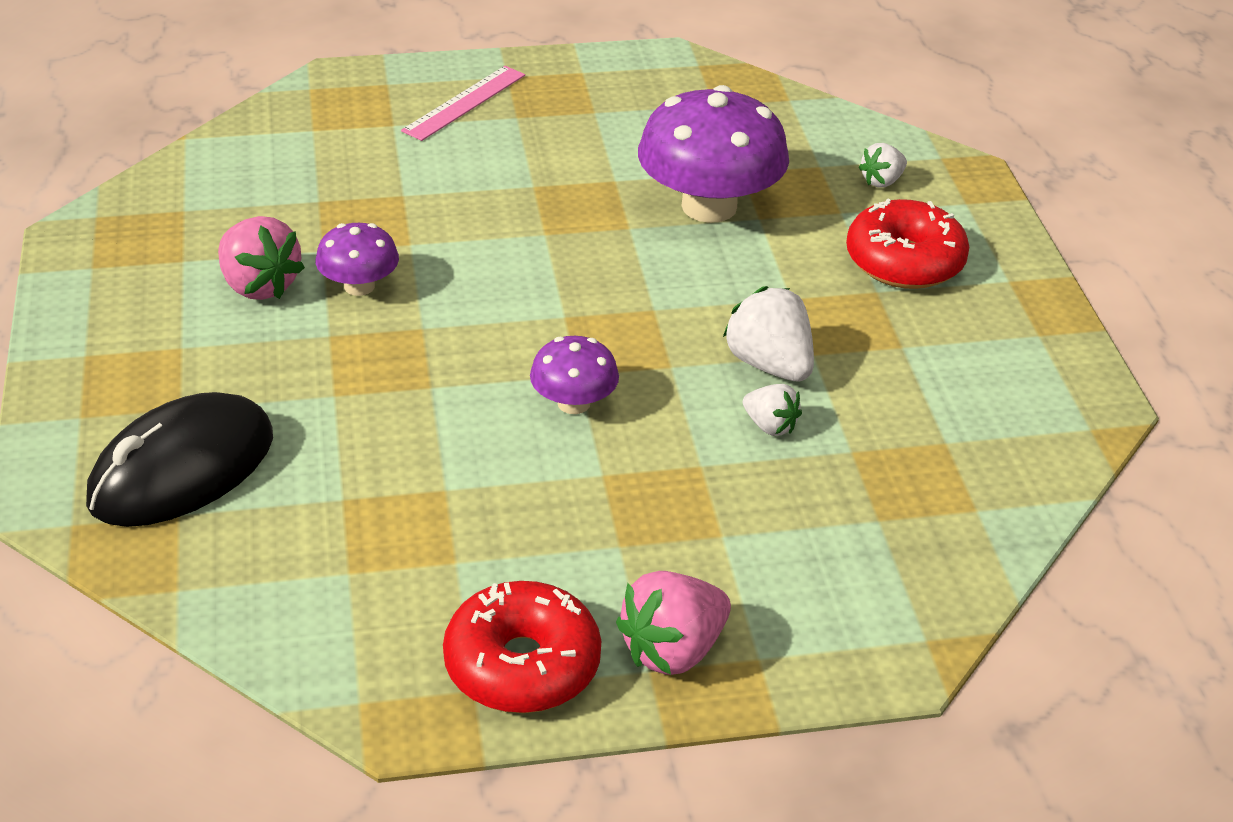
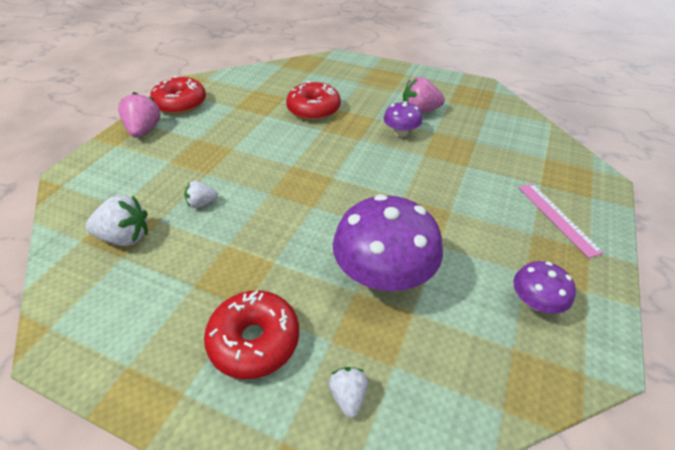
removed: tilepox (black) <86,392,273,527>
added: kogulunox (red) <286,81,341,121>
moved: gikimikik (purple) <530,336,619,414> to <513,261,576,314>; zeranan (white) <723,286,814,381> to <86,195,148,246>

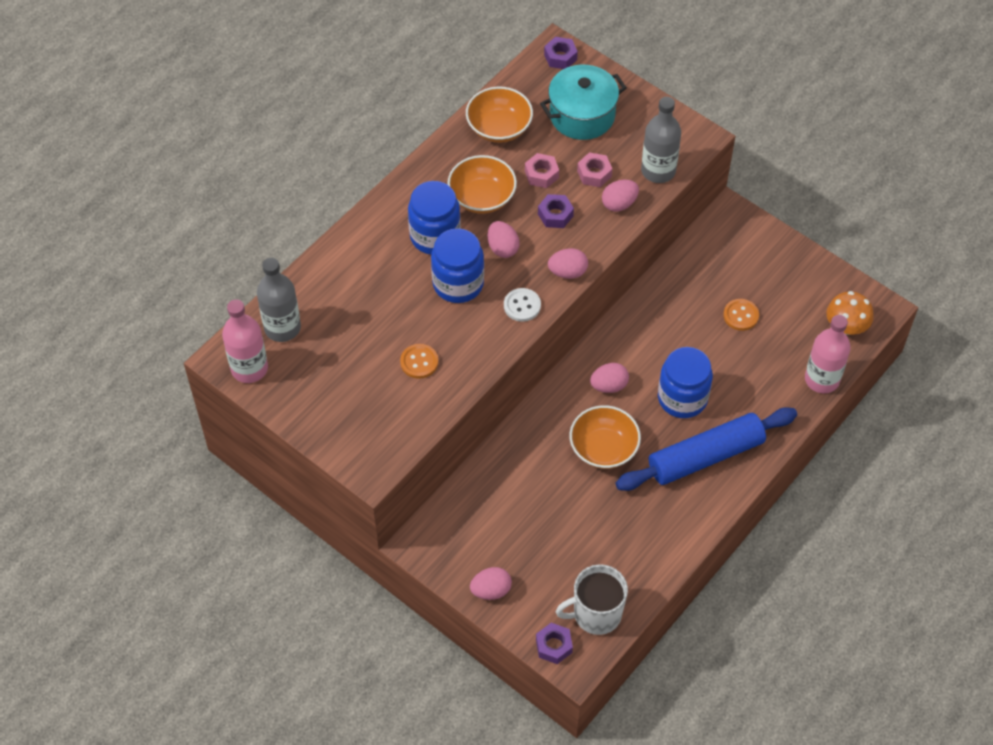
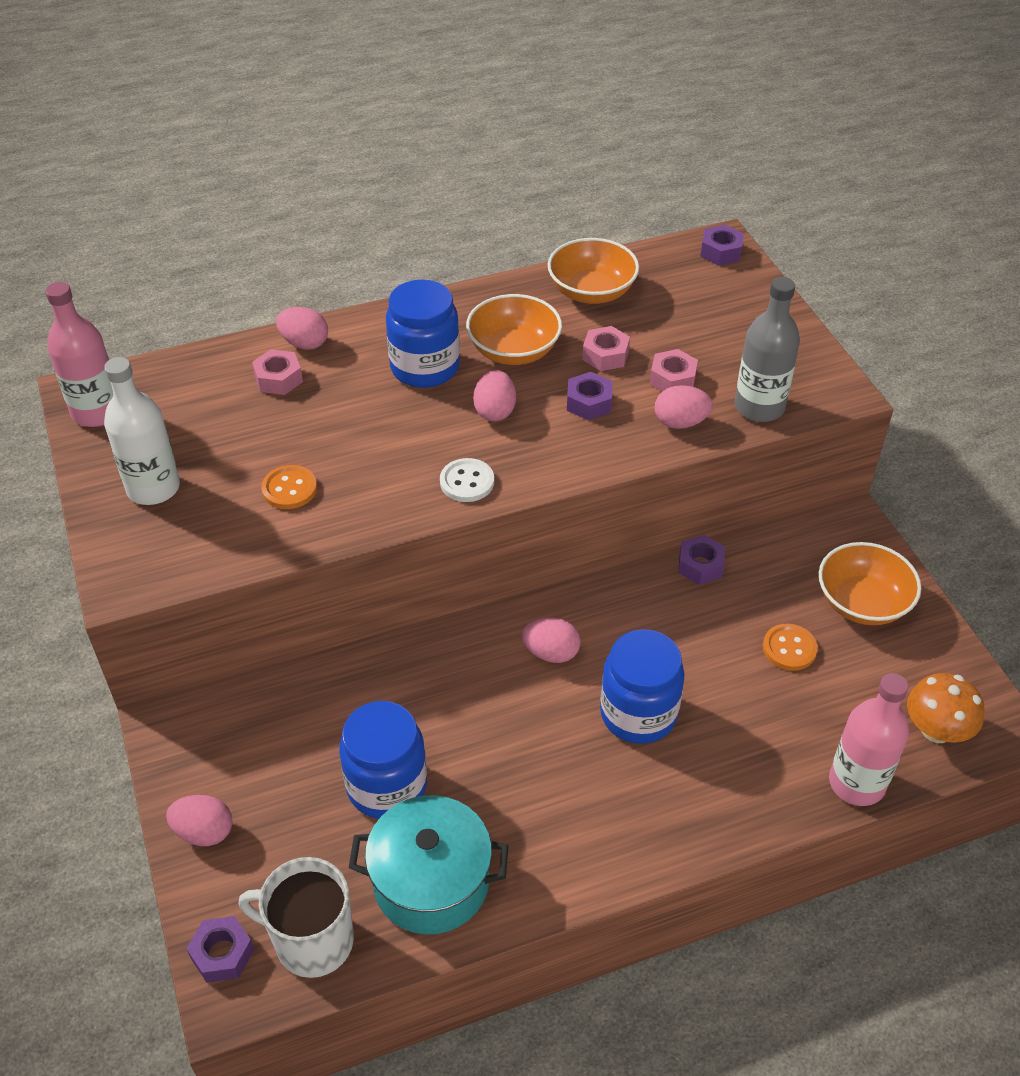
removed: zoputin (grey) <257,258,301,342>; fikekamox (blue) <616,407,797,491>
added: zoputin (white) <104,357,180,505>; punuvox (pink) <252,349,303,395>; punuvox (purple) <678,535,725,585>
moved: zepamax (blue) <431,228,484,303> to <339,701,427,819>; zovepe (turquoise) <540,65,627,140> to <349,795,508,935>; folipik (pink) <548,248,588,279> to <276,307,328,350>; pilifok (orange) <569,405,641,469> to <819,542,921,625>

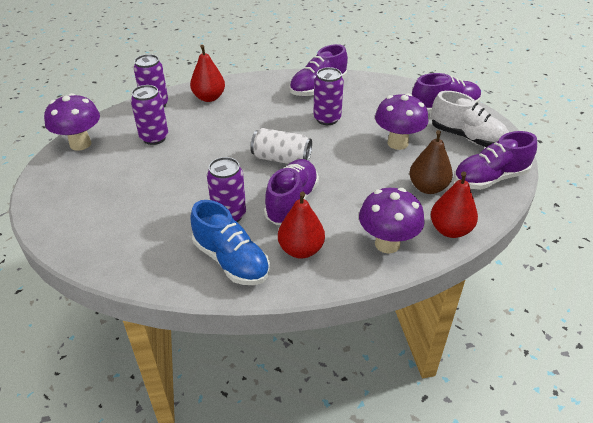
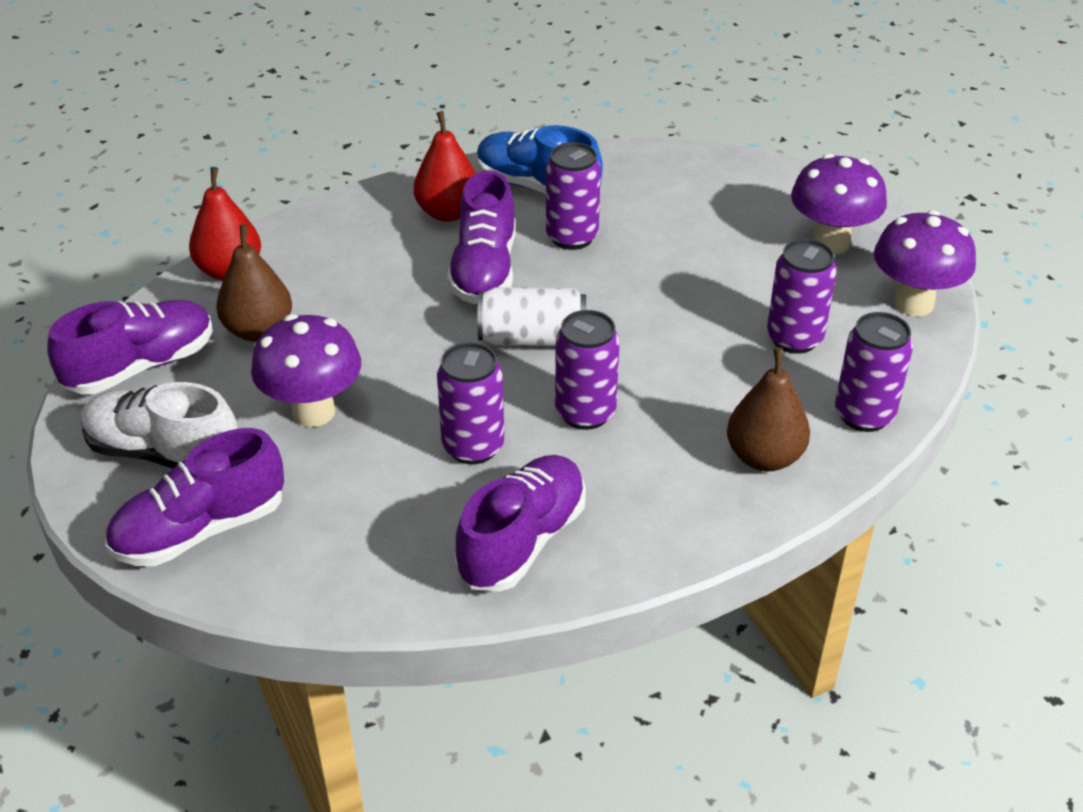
added: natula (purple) <555,310,620,430>
moved: gikimikik (purple) <359,188,425,254> to <791,154,887,255>
recoloured: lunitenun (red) <190,45,225,102> to lunitenun (brown) <727,347,810,471>

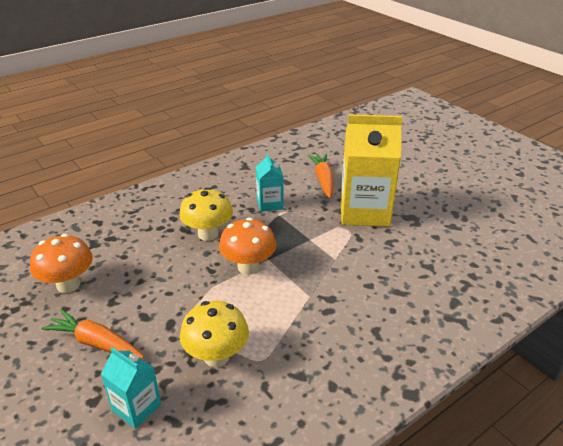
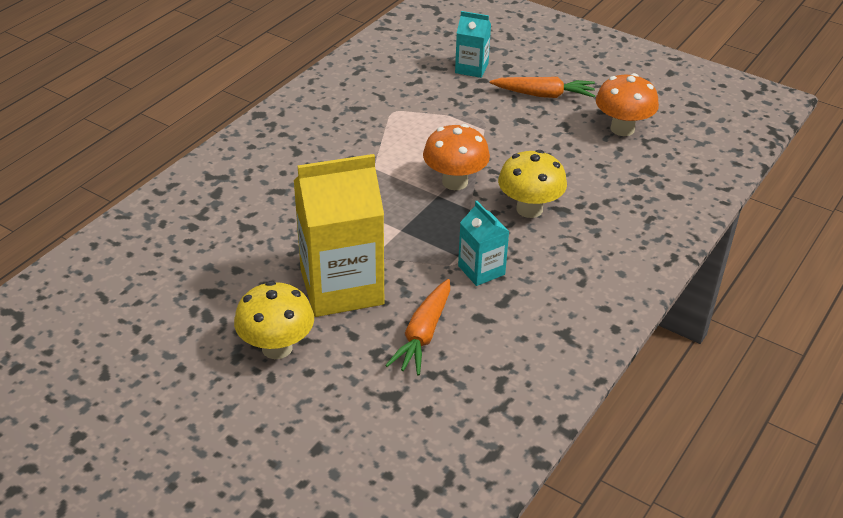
moved: gikimikik (yellow) <180,301,249,367> to <234,281,314,359>
turned: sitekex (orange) <308,153,334,198> = <385,279,450,376> 45 degrees clockwise

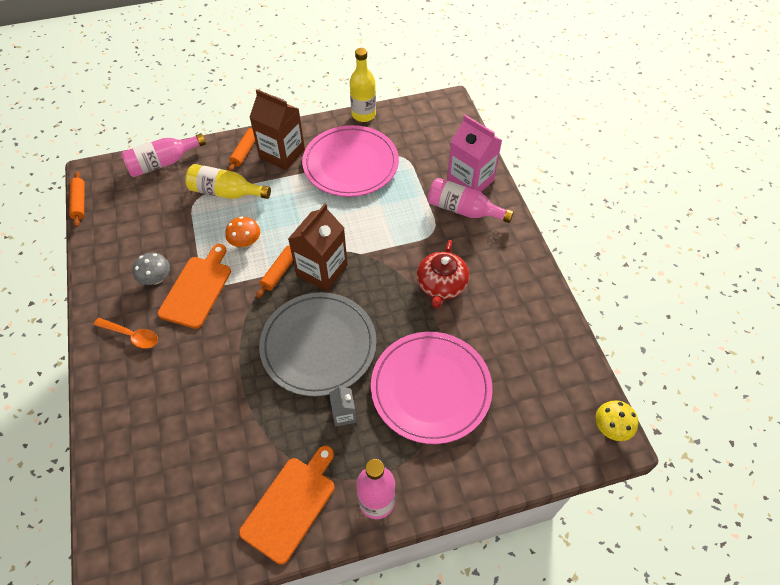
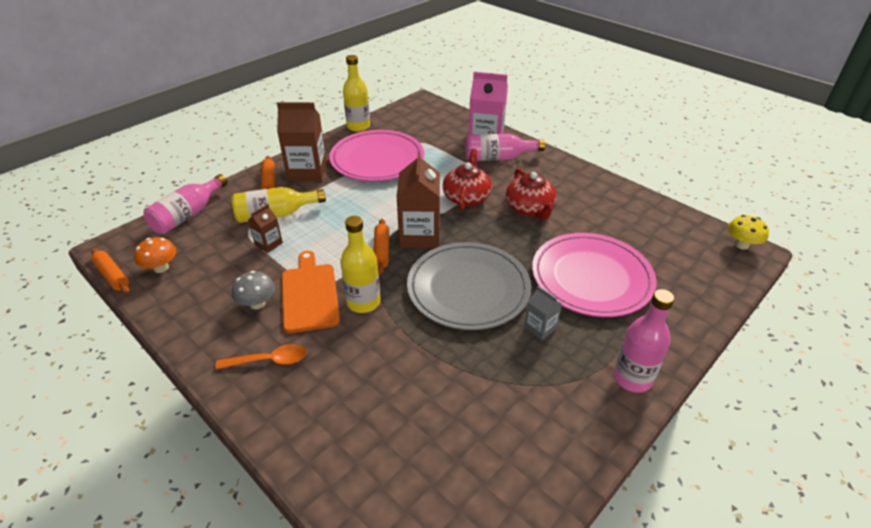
removed: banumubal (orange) <239,446,334,565>
added: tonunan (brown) <248,204,283,253>; zoputin (yellow) <340,216,381,313>; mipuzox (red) <442,149,492,210>
moved: gikimikik (orange) <225,216,260,248> to <134,237,176,273>

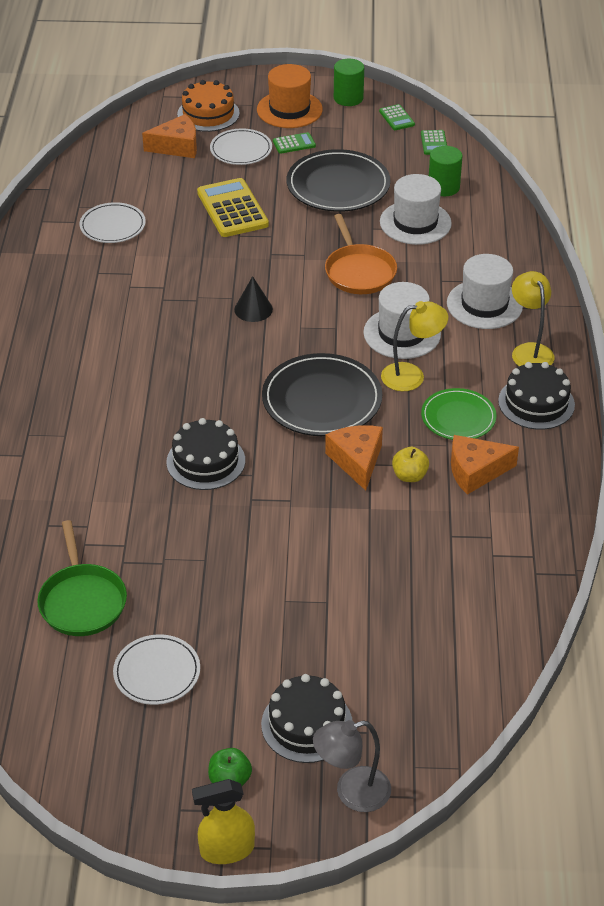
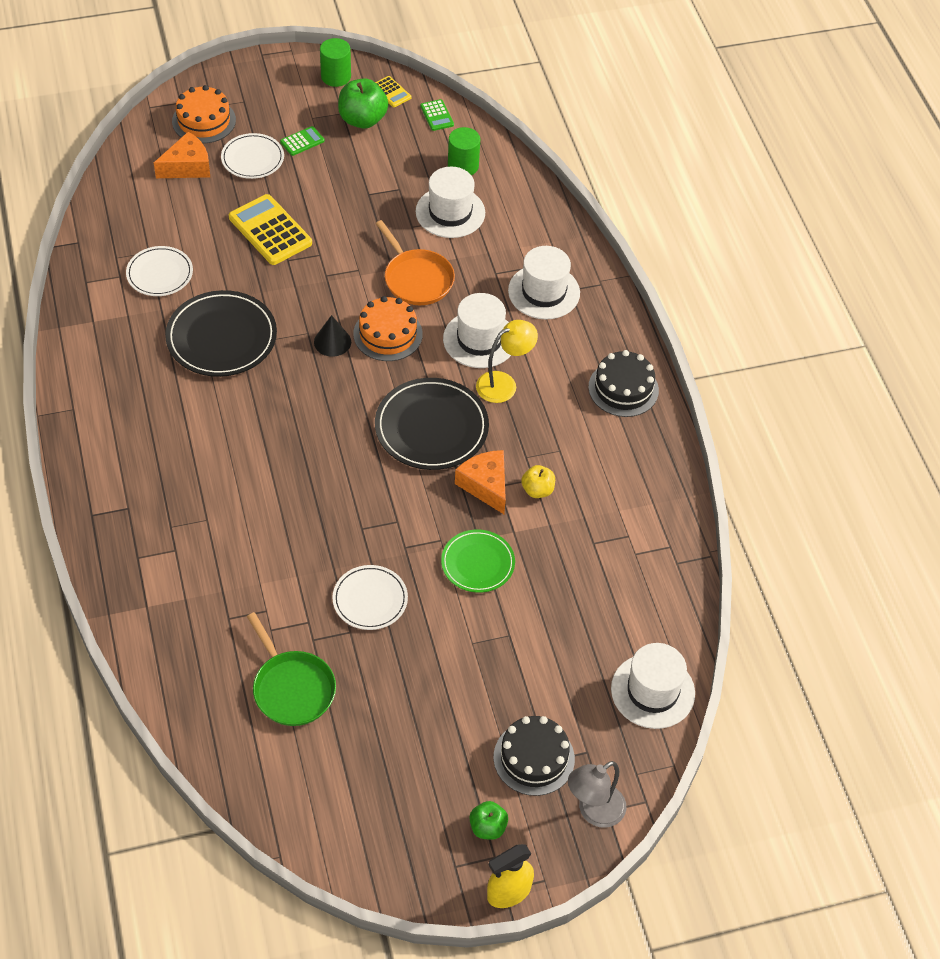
removed: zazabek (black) <166,418,245,490>; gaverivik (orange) <257,64,323,128>; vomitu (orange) <451,435,519,495>; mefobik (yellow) <512,271,554,367>
added: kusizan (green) <338,78,388,129>; zazabek (orange) <353,296,423,361>; gaverivik (white) <611,643,695,729>
moved: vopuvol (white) <113,634,200,705> to <332,565,408,630>; vopuvol (black) <287,149,391,212> to <165,290,277,377>; vopuvol (green) <421,388,496,440> to <441,529,515,593>
recoloured: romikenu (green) <379,104,415,130> to romikenu (yellow) <375,76,411,107>

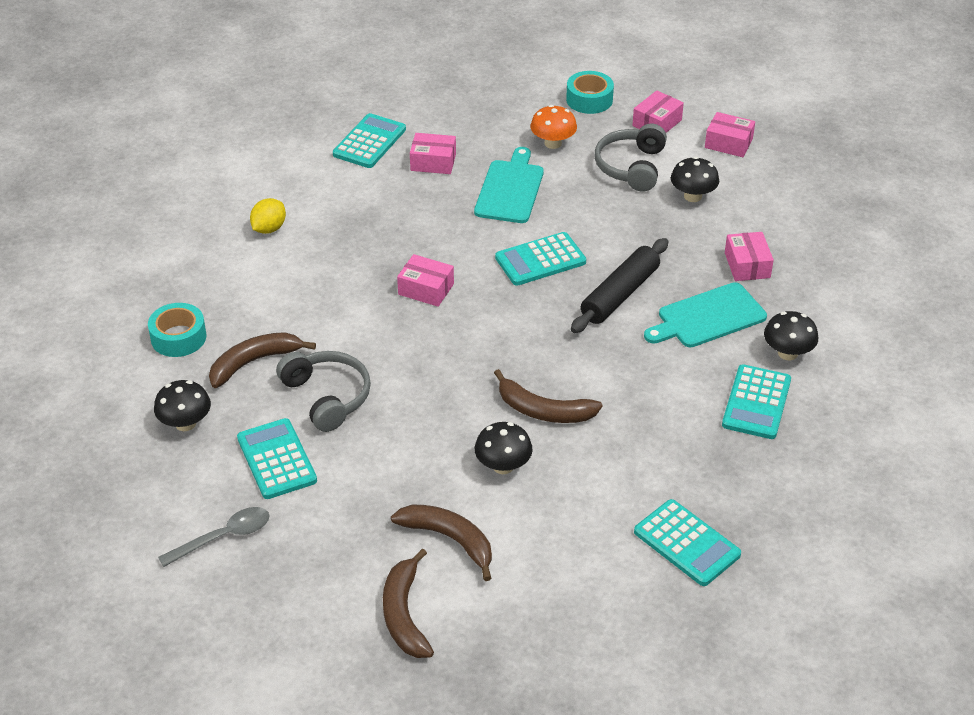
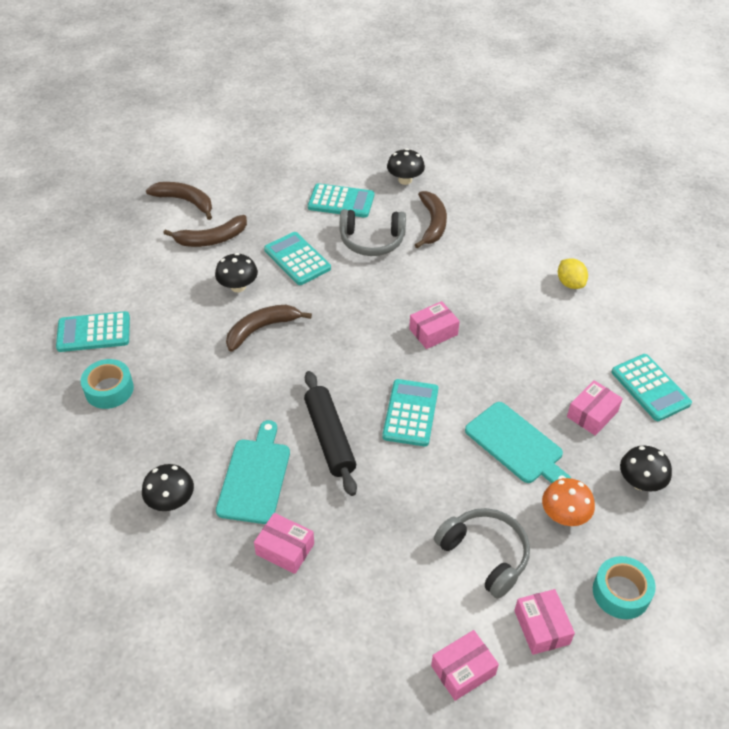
removed: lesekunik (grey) <158,507,269,567>
moved: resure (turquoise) <148,303,206,357> to <81,359,134,409>; gikimikik (black) <671,157,719,202> to <620,446,672,491>; romikenu (turquoise) <722,364,791,439> to <264,232,331,285>

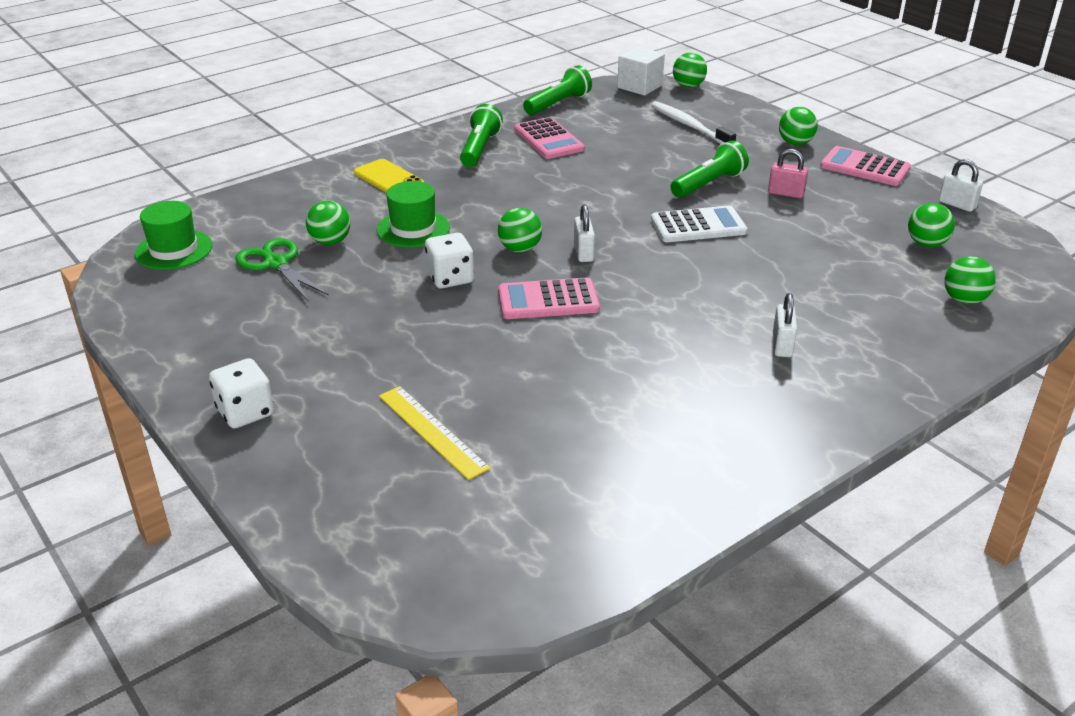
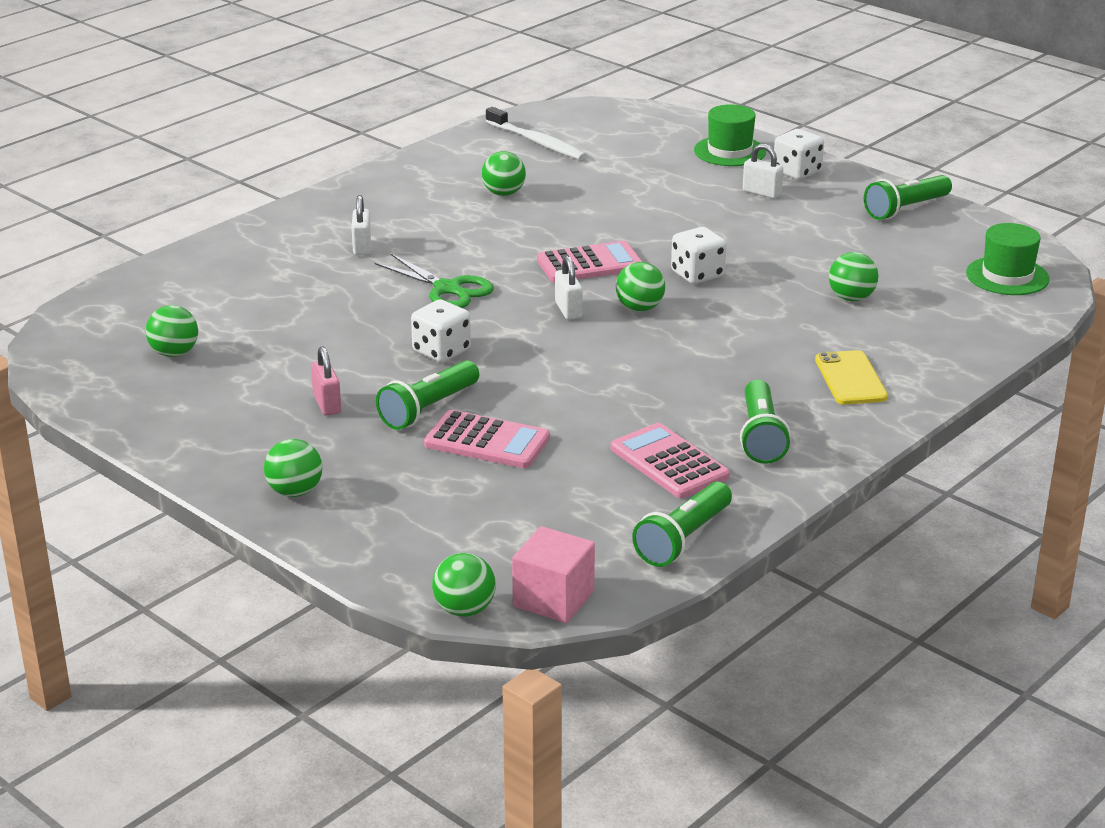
removed: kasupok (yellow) <379,386,490,480>
added: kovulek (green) <864,175,952,220>
moved: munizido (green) <235,238,329,302> to <375,254,494,308>; gaverivik (green) <377,181,450,248> to <694,104,766,166>; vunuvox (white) <651,101,736,144> to <486,107,586,160>; romikenu (pink) <820,146,911,186> to <424,410,550,468>; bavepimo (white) <939,159,983,212> to <743,144,783,199>; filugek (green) <945,256,996,304> to <482,151,526,196>
replaced: romikenu (white) <651,206,748,242> to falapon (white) <411,300,471,363>
recoloured: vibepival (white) <617,46,665,96> to vibepival (pink) <512,526,595,623>
turned: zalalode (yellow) <354,159,424,193> = <815,350,888,405> 45 degrees clockwise; bavepimo (pink) <768,149,808,198> = <311,346,341,416> 60 degrees clockwise

